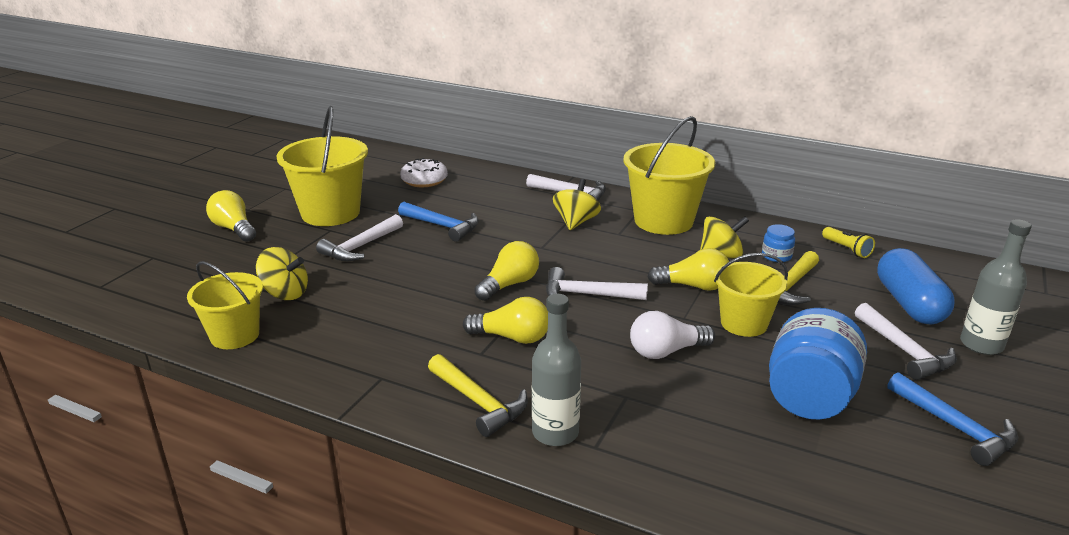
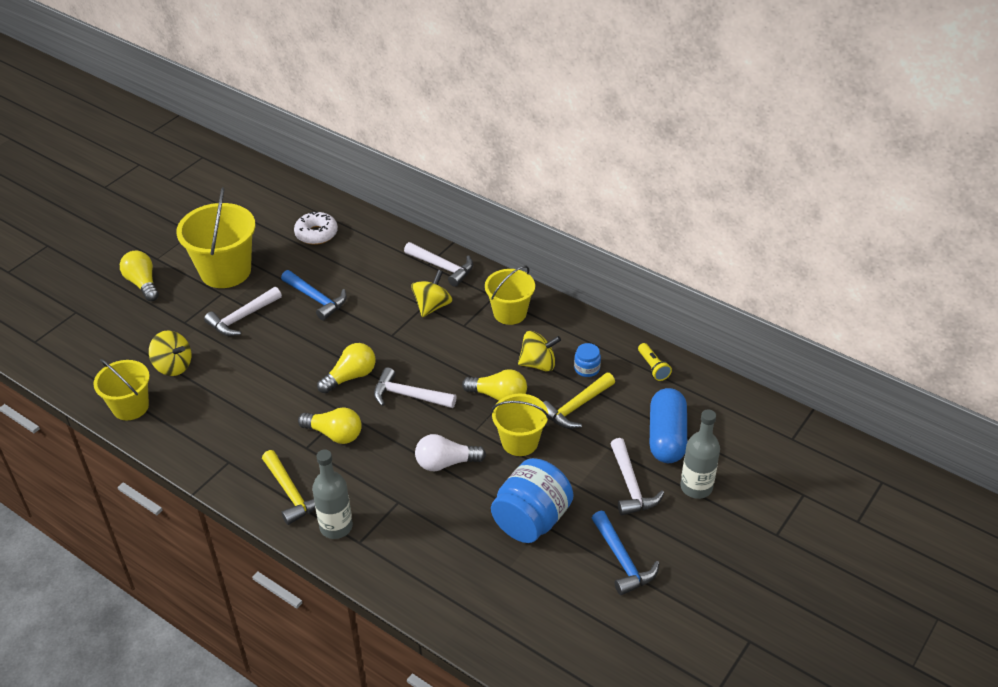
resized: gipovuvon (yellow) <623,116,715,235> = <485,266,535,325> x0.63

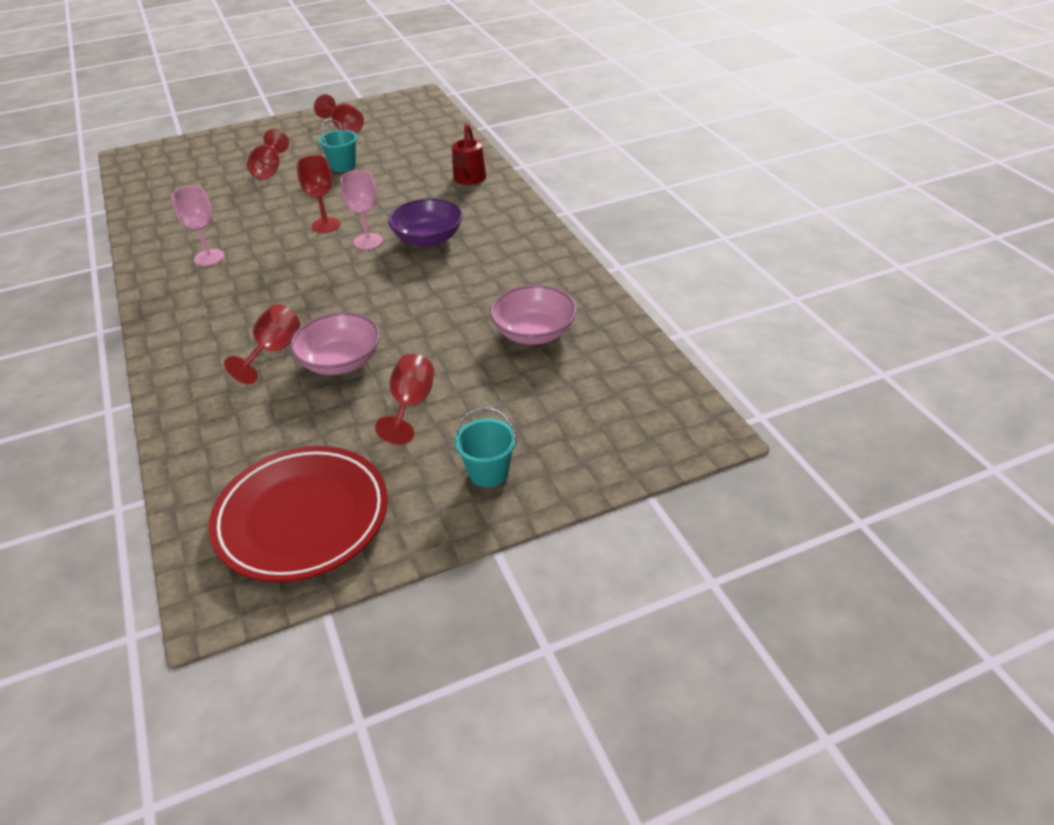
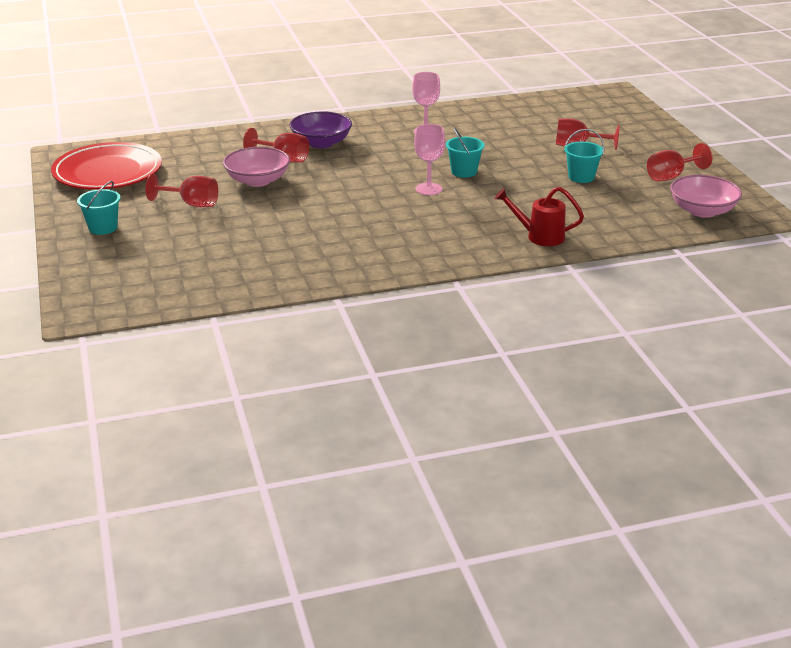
moved: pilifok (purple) <388,198,463,247> to <289,111,352,148>; pilifok (pink) <490,285,577,345> to <670,175,742,218>
replaced: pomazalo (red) <297,155,340,233> to gipovuvon (turquoise) <446,127,485,178>

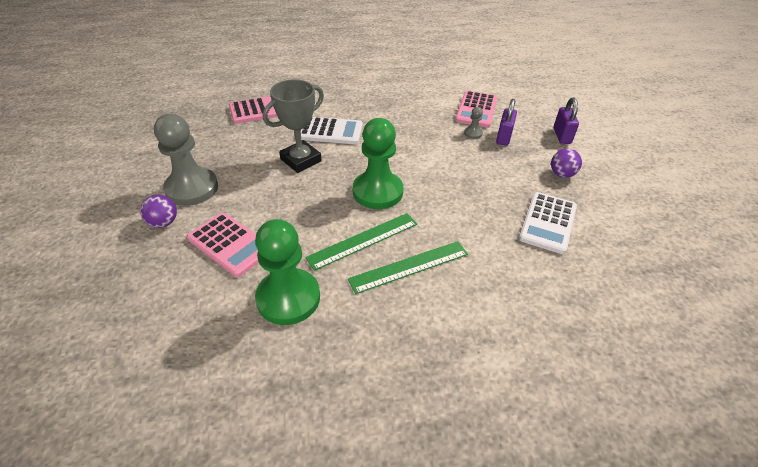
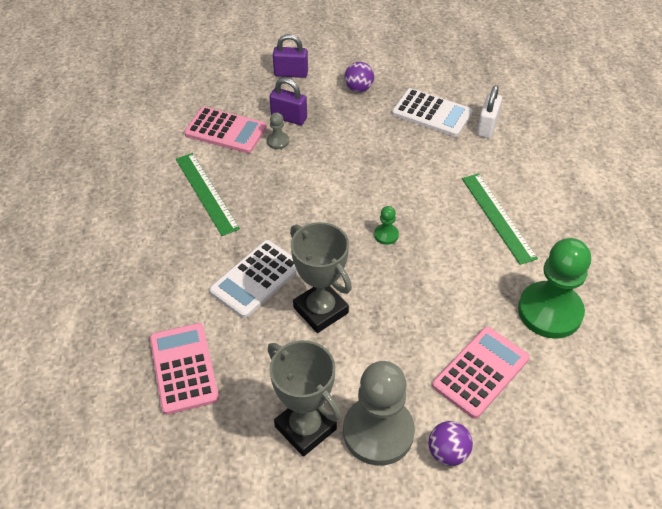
added: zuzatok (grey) <268,340,341,457>; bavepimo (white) <477,85,502,138>
moved: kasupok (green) <305,213,417,271> to <176,153,240,236>
turned: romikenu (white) <301,117,363,144> = <209,240,297,318> 150 degrees counterclockwise
resized: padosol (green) <353,118,403,209> = <374,206,399,245> x0.41

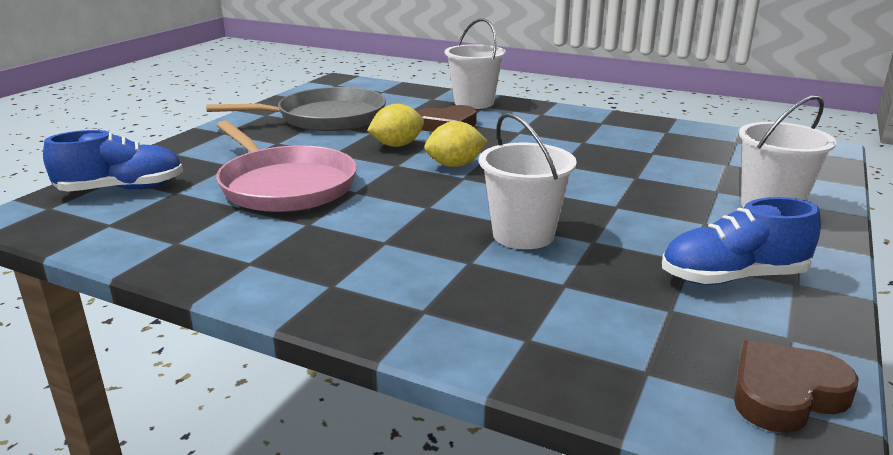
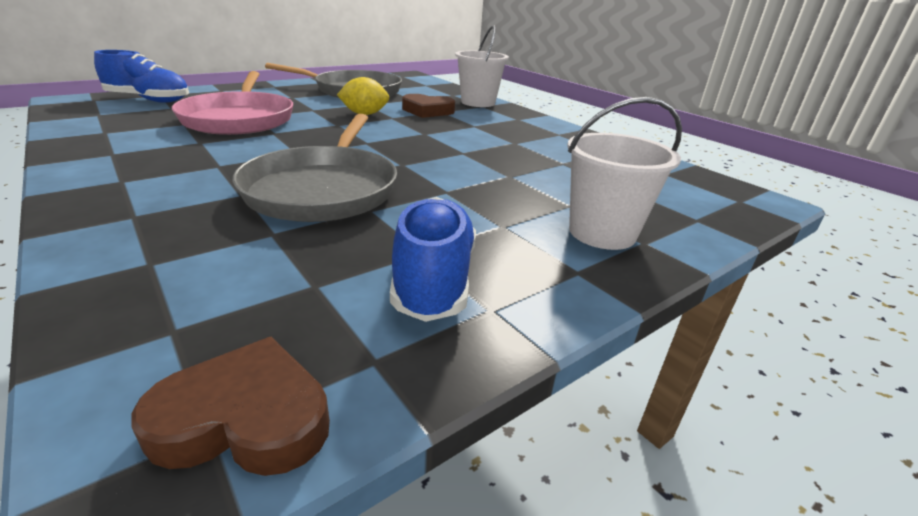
removed: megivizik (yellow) <425,121,487,167>
replaced: gipovuvon (white) <479,113,577,249> to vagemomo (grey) <232,114,397,222>
turned: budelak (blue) <662,197,821,285> = <390,197,476,322> 75 degrees clockwise

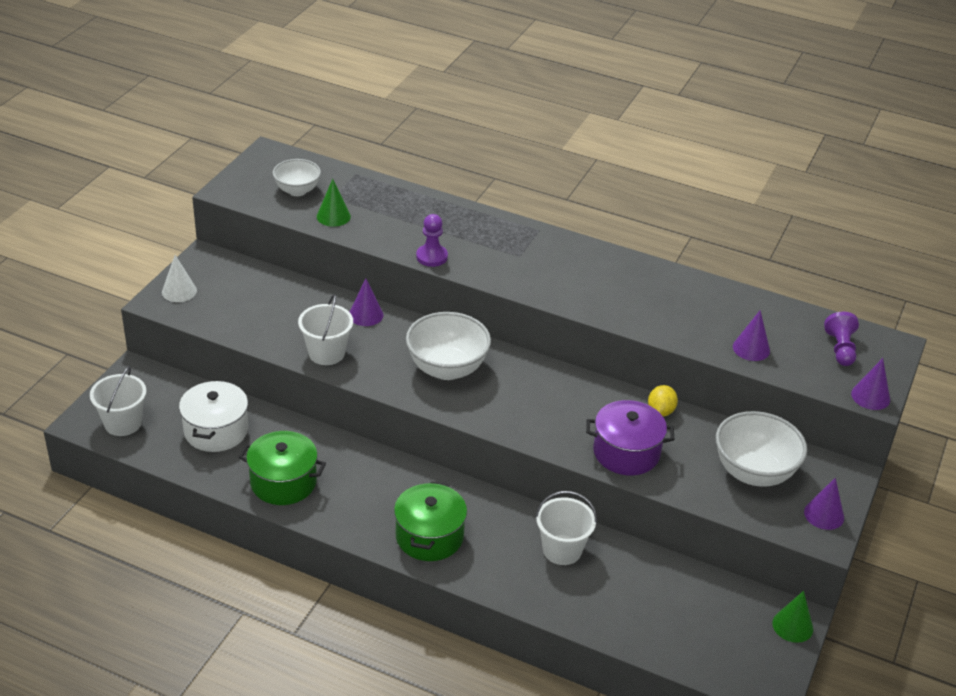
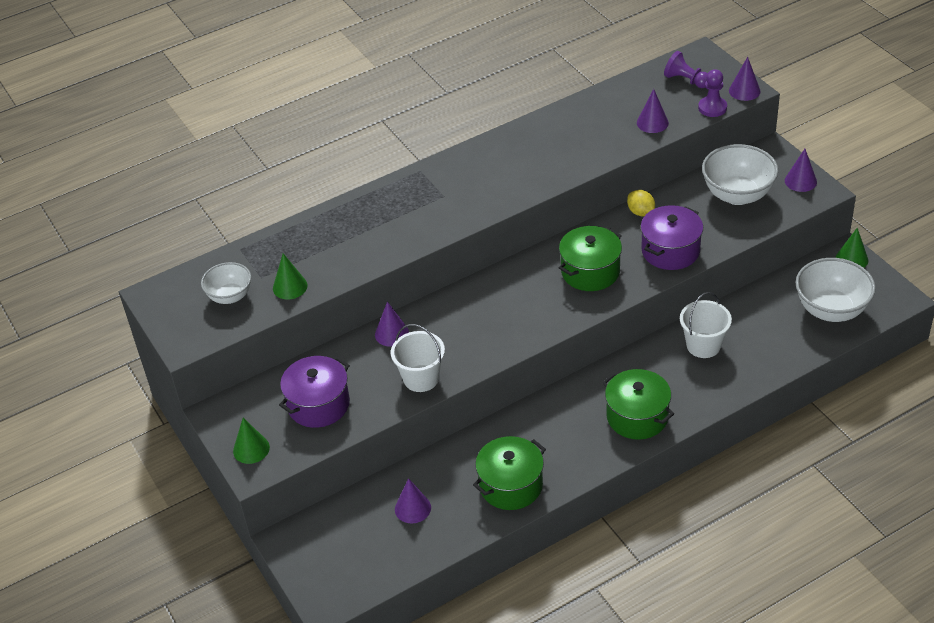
removed: gipovuvon (white) <90,366,147,436>
added: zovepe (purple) <279,356,350,428>; zovepe (green) <559,226,622,291>
moved: pilifok (white) <406,312,491,380> to <795,258,876,322>; padosol (purple) <416,214,448,267> to <698,69,727,117>
replaced: zovepe (white) <179,380,248,452> to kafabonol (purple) <395,478,431,523>
recoloured: kafabonol (white) <162,255,197,302> to kafabonol (green) <233,418,270,464>

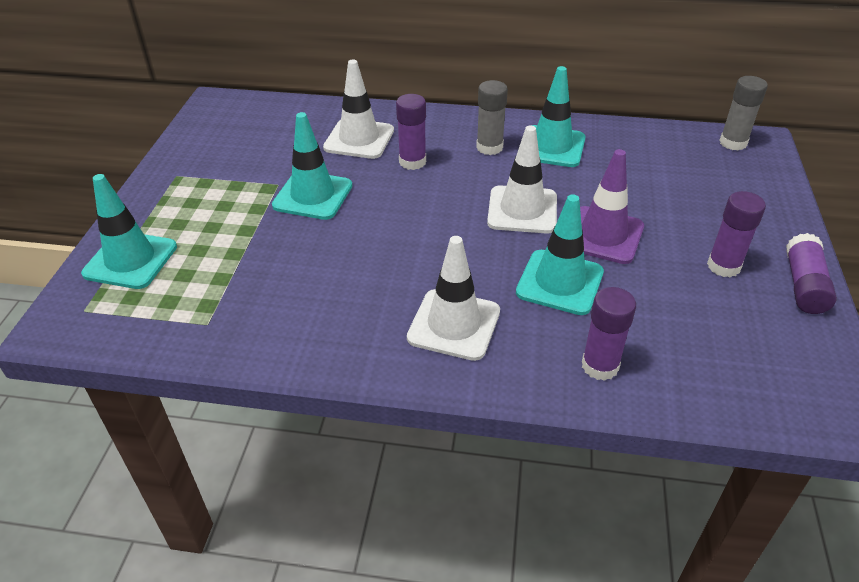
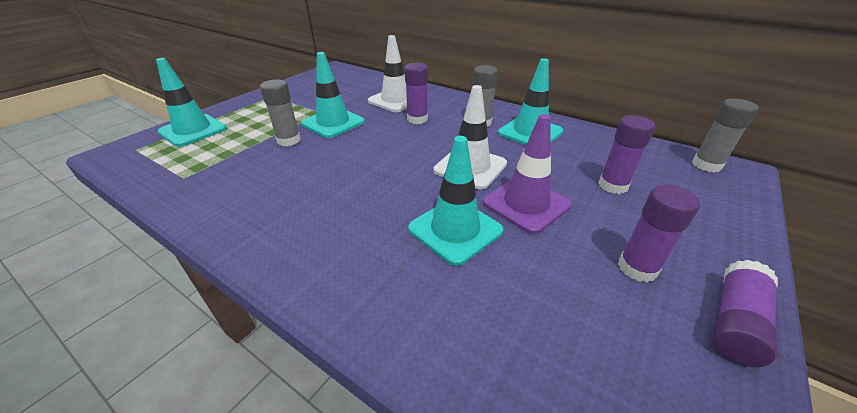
removed: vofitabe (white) <407,236,500,361>
added: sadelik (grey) <260,79,301,146>
moved: sadelik (purple) <582,287,636,381> to <598,115,655,194>

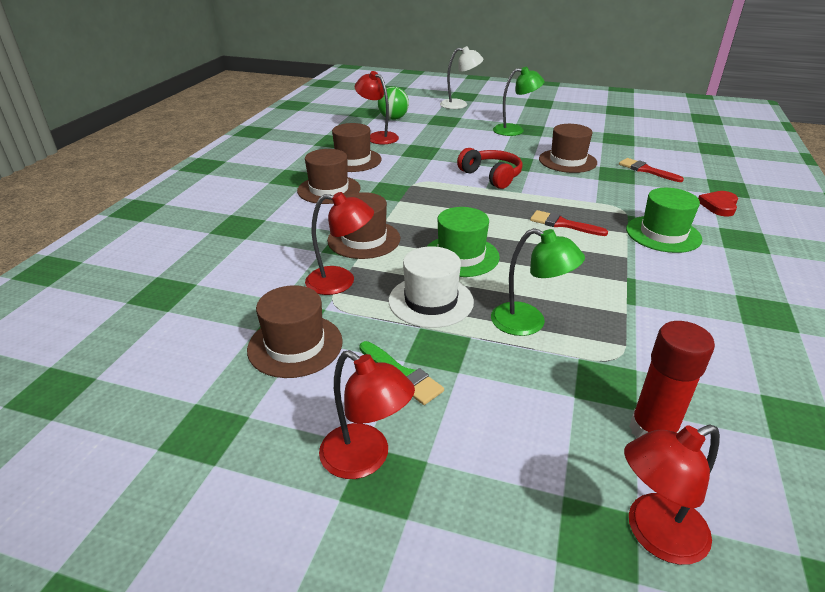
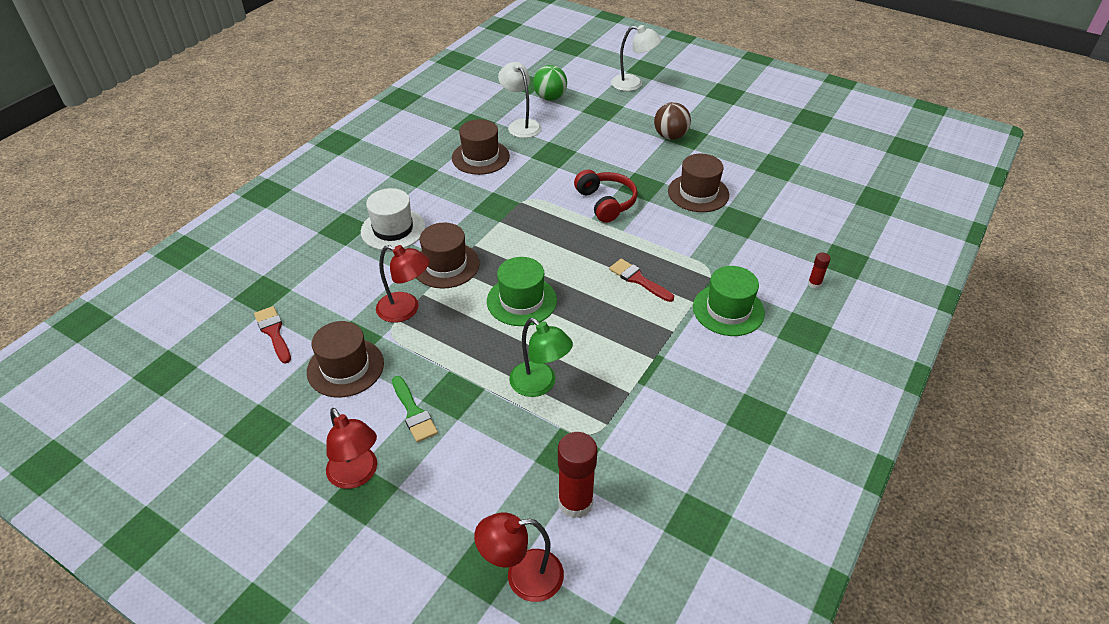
removed: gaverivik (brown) <297,149,361,204>
moved: gaverivik (white) <389,246,474,328> to <361,188,425,251>; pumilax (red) <619,158,684,182> to <254,306,291,364>
replaced: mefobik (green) <493,67,545,136> to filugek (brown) <654,102,691,140>; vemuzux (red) <698,191,738,217> to sadelik (red) <808,252,830,289>
recoloured: mefobik (red) <355,71,399,144> to mefobik (white) <498,62,541,138>

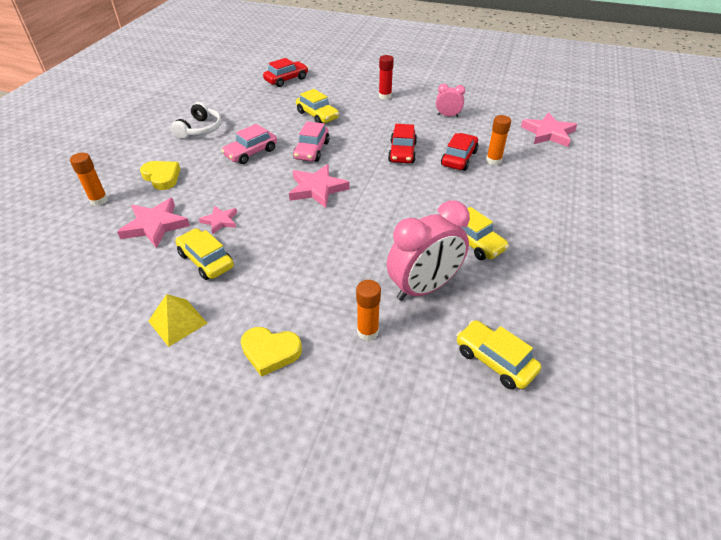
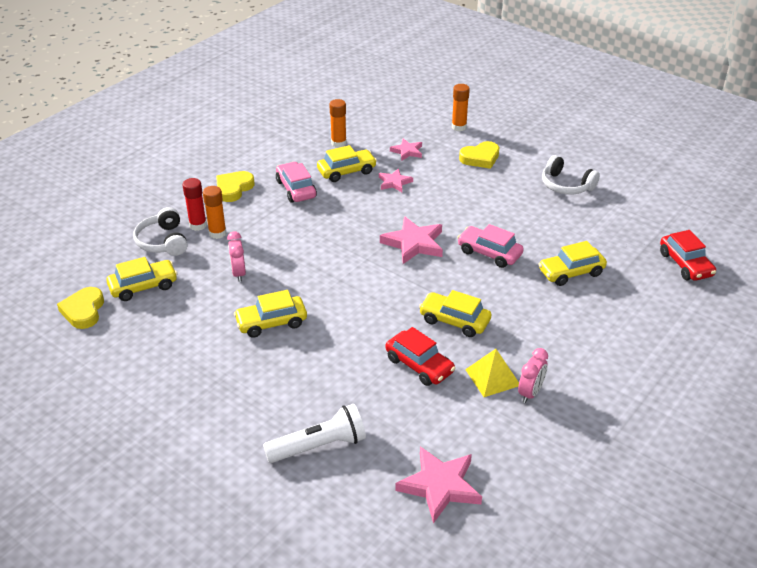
added: vemuzux (yellow) <57,287,104,329>; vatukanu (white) <133,207,188,256>; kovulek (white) <263,404,366,463>
moved: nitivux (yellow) <148,294,208,347> to <465,349,519,397>; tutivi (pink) <221,124,277,164> to <276,162,317,203>; sadelik (red) <379,55,394,100> to <183,178,207,231>; sadelik (orange) <486,115,511,165> to <330,99,347,148>
recoloured: tutivi (red) <388,124,417,163> to tutivi (yellow) <419,290,492,337>
resized: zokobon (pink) <117,198,190,248> = <390,139,422,160> x0.58; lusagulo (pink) <387,200,470,301> = <227,231,246,282> x0.50

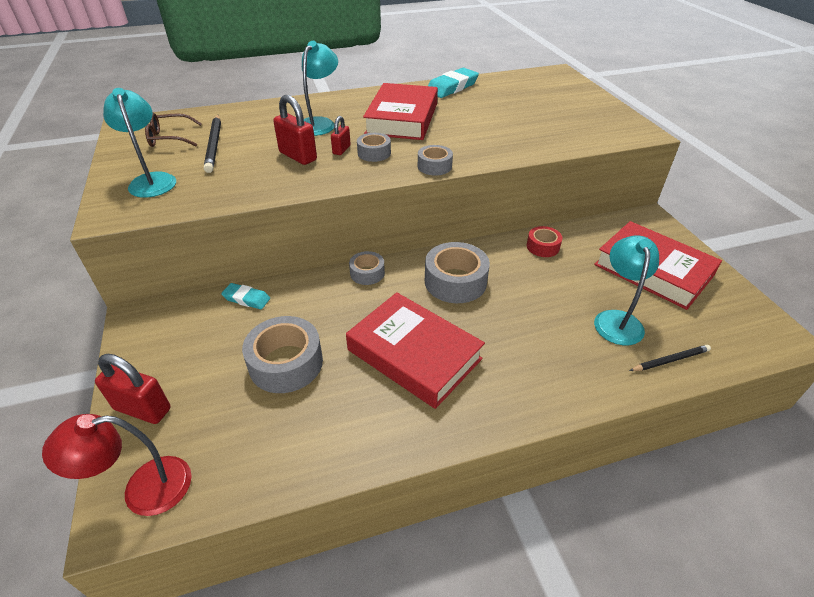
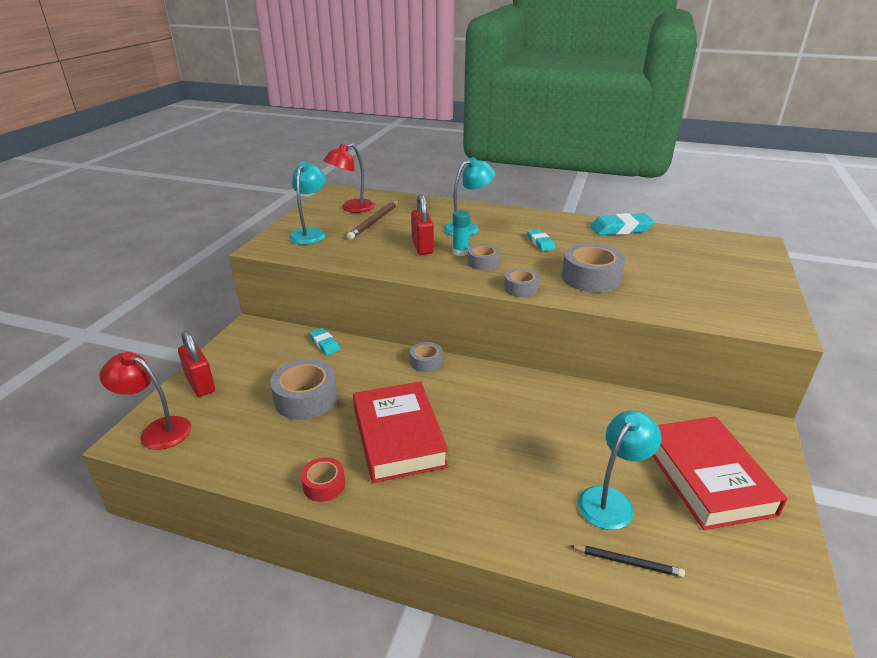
moved: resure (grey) <425,242,490,303> to <562,243,625,293>; resure (red) <527,226,562,257> to <301,457,345,502>
replaced: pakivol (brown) <145,113,202,147> to mefobik (red) <323,143,375,213>; bavepimo (red) <331,116,351,155> to sadelik (turquoise) <452,210,470,256>; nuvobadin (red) <363,83,438,140> to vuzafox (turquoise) <527,229,555,251>
recoloured: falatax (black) <204,115,221,173> to falatax (brown) <347,200,399,240>

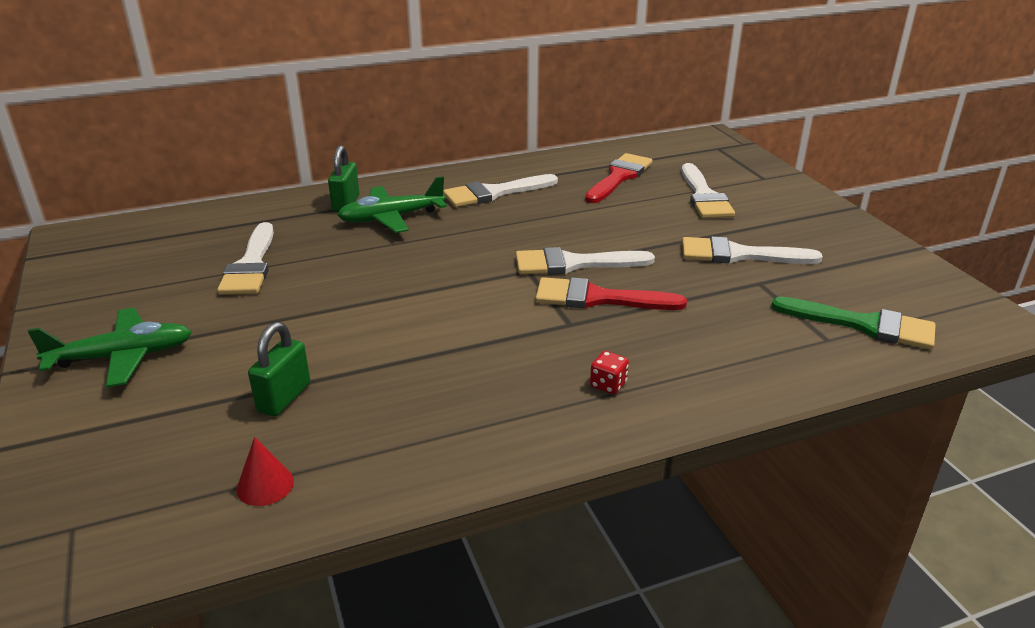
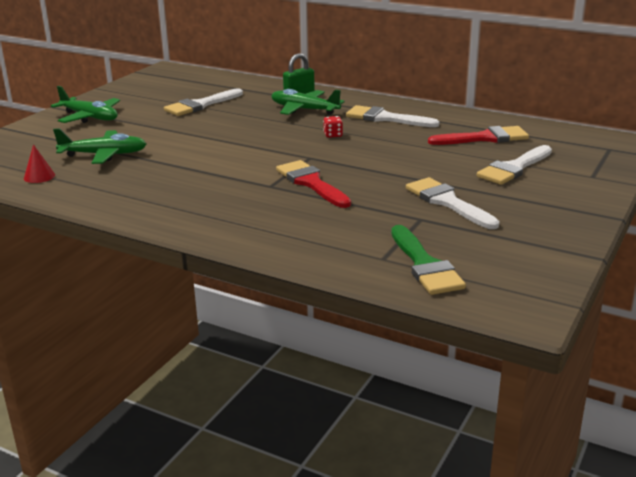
removed: pumilax (white) <516,247,655,275>
moved: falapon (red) <590,351,629,394> to <323,116,343,138>
replaced: bavepimo (green) <248,322,310,416> to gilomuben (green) <53,128,147,164>

